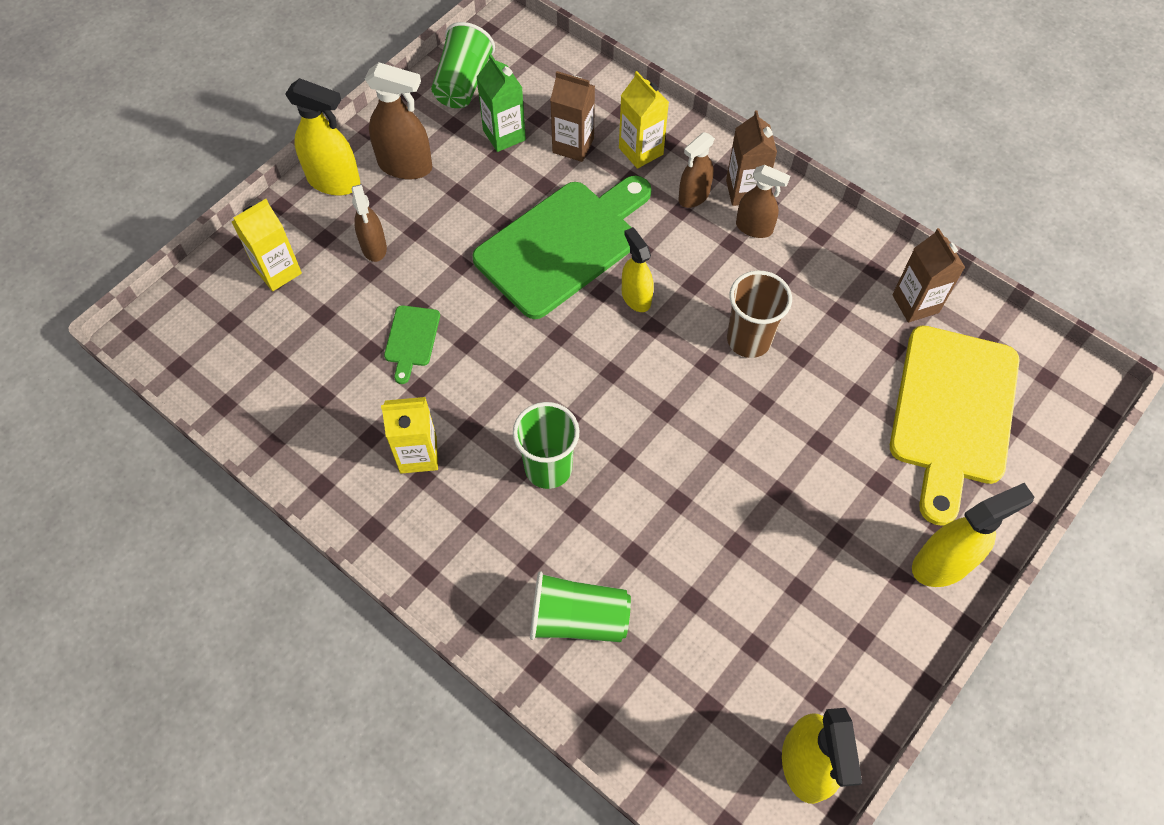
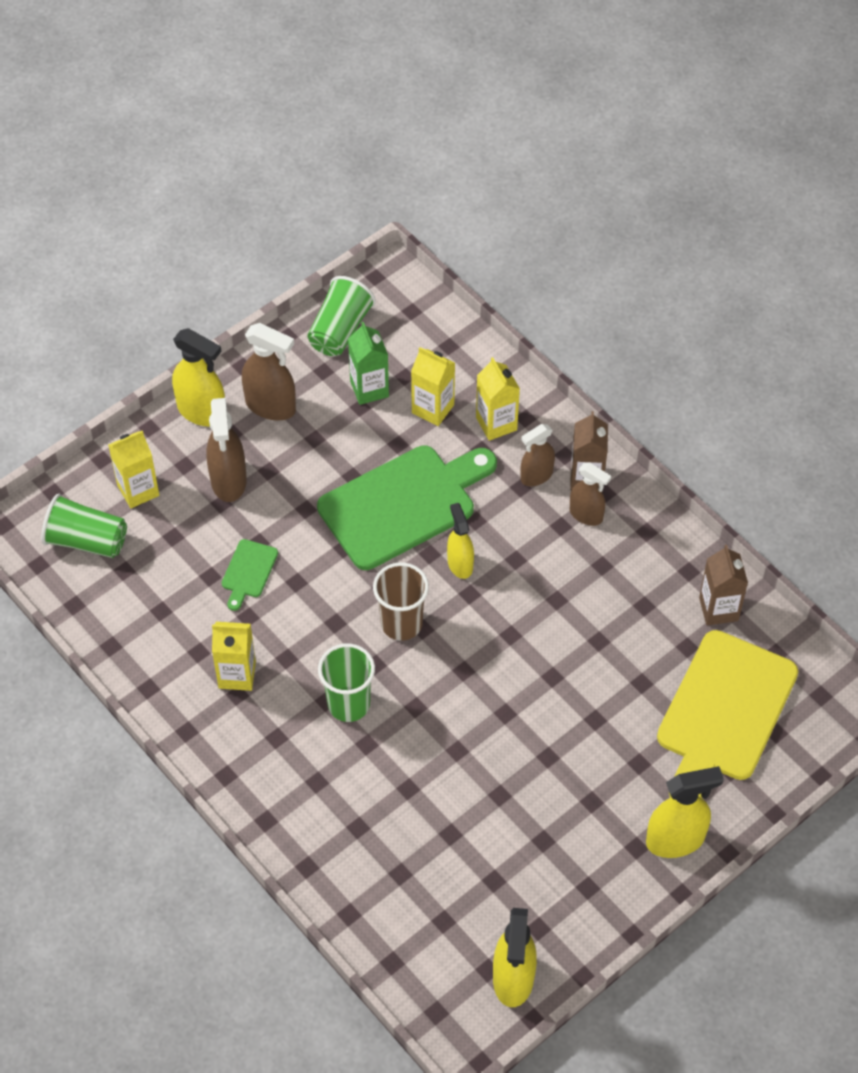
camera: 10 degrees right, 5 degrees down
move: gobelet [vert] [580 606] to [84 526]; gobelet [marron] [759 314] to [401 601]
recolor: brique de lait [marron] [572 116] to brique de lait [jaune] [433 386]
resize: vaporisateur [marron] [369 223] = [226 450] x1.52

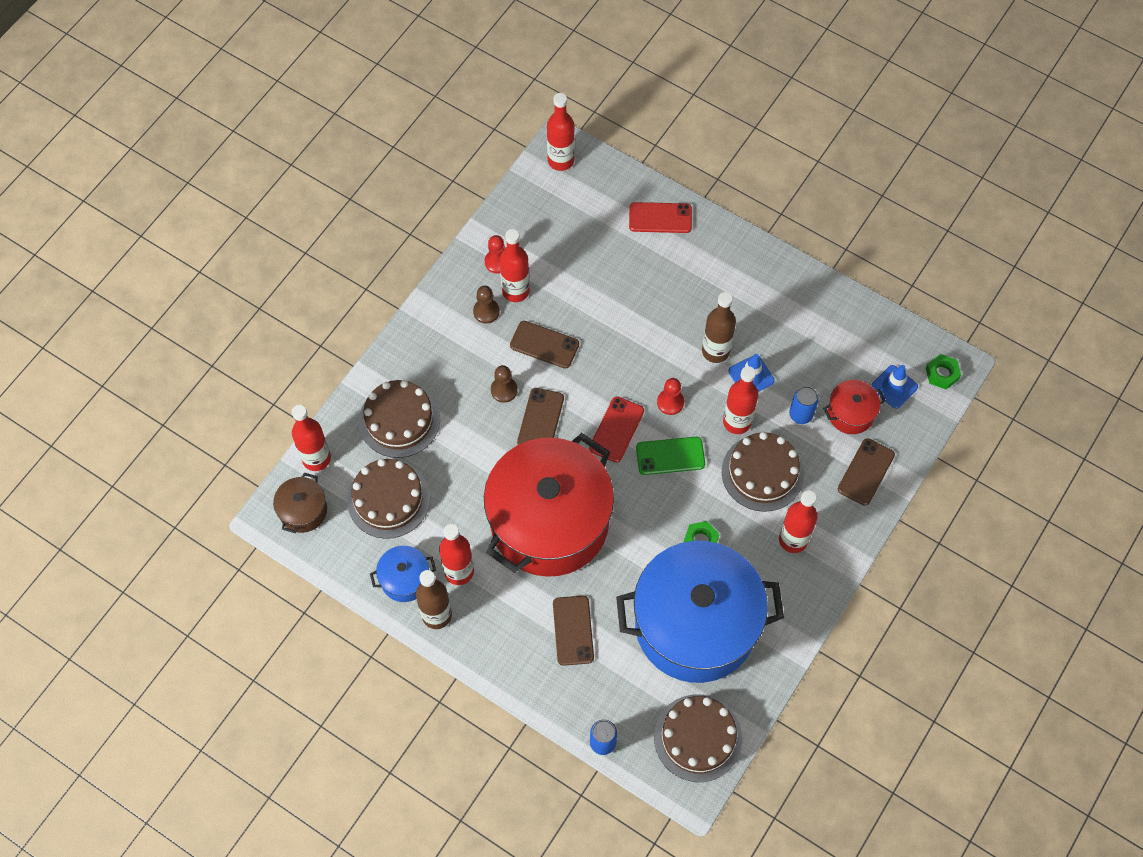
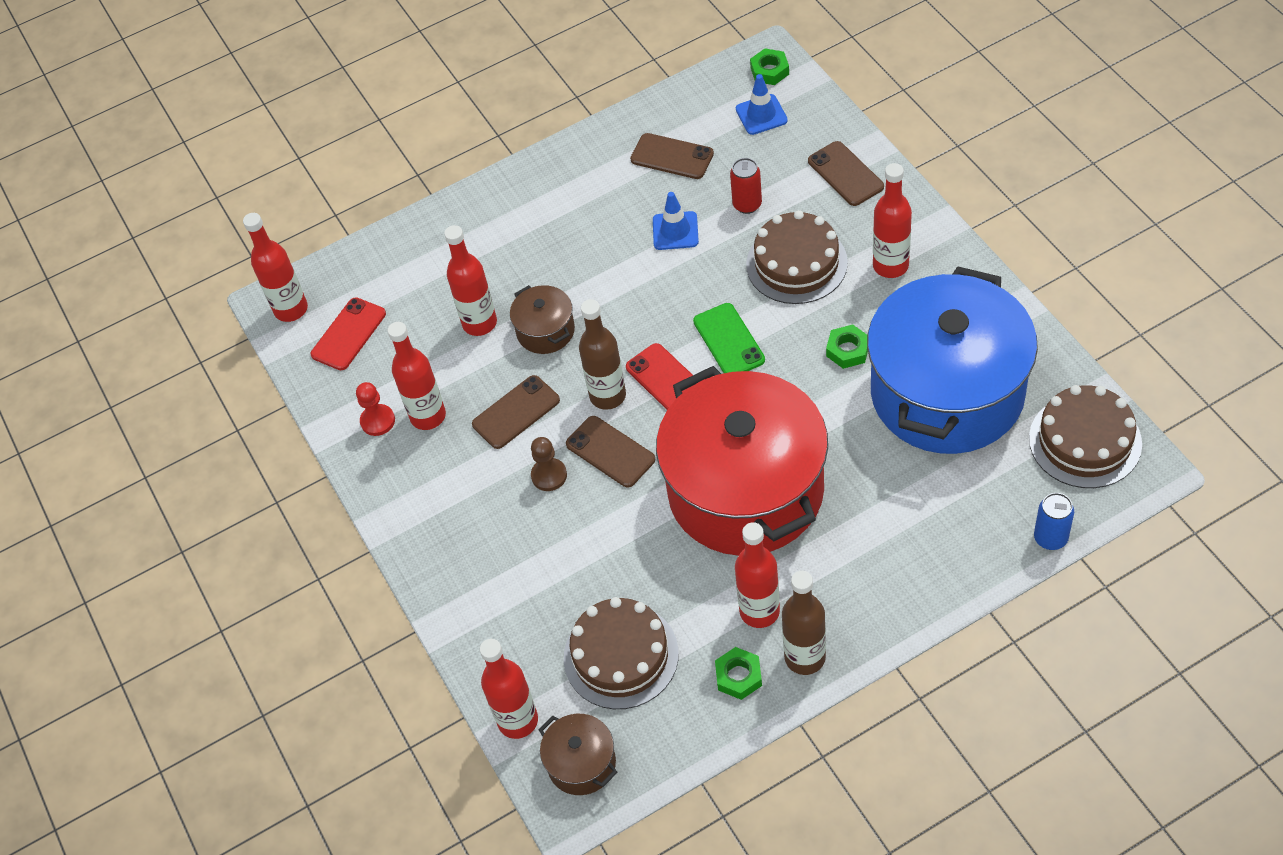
camera: 55 degrees left, 10 degrees down
delete: gâteau [marron] [399 419]; pion [marron] [486 305]; pion [rouge] [670 396]; marmite [rouge] [854 407]
insert: marmite [marron] [542 319]
move: téléphone [rouge] [660 217] to [348 333]; bouteille [rouge] [740 400] to [470 280]; bouteille [marron] [719 327] to [602 354]; téléphone [marron] [573 631] to [672 156]
replace: marmite [bleu] [403 574] to écrou [vert] [738 673]
recolor: canette [bleu] [804 405] to canette [rouge] [746 186]
rotate: téléphone [vert] [670 456] = [729 338] 45 degrees counterclockwise

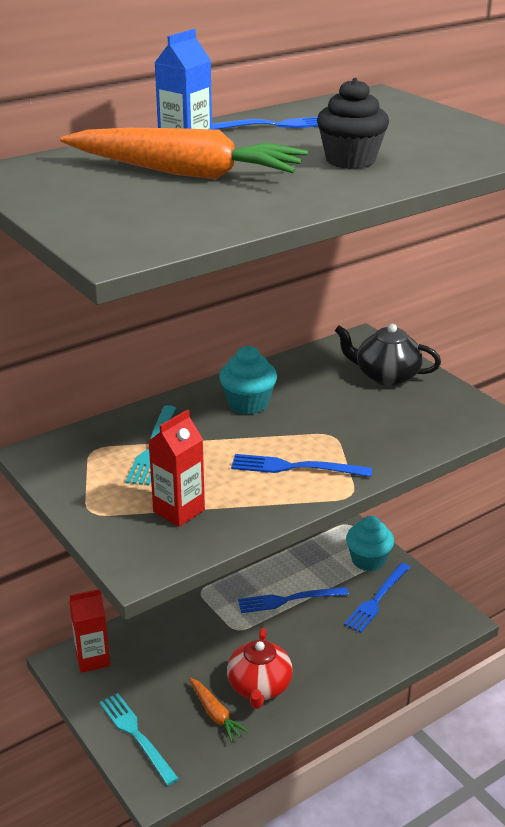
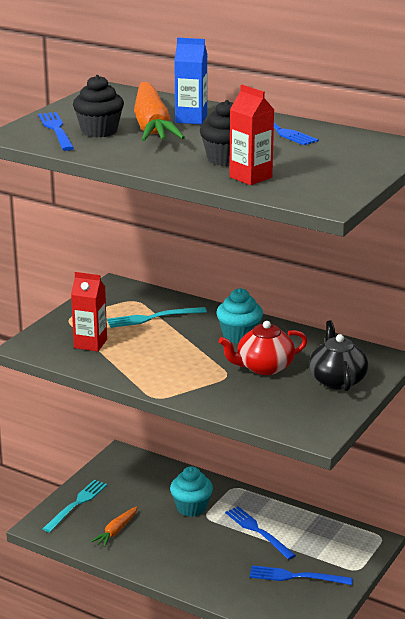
camera: 65 degrees right, 5 degrees down
insert: muffin [noir] [98 106]
move: fourchette [bleu] [301 465] to [56 131]; muffin [turquoise] [370 543] to [191 491]; théière [rouge] [260 668] to [263 348]; brique de lait [rouge] [89 631] to [251 135]

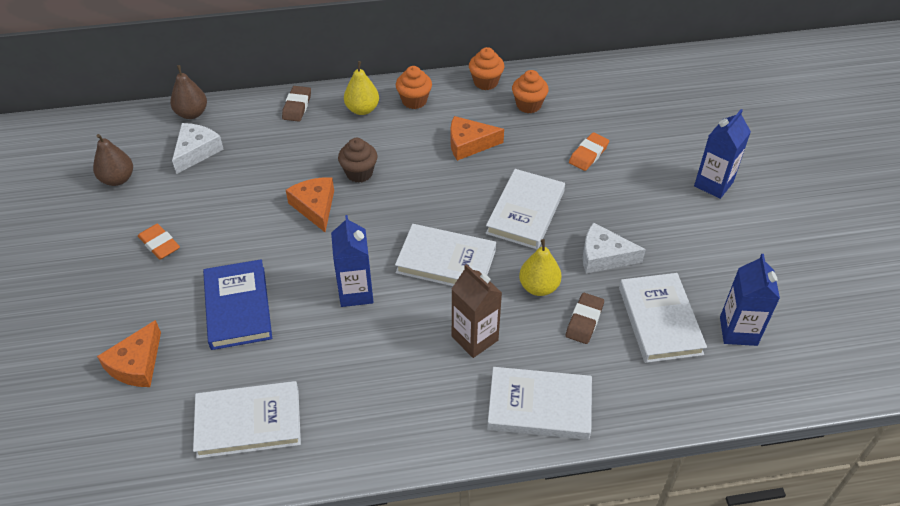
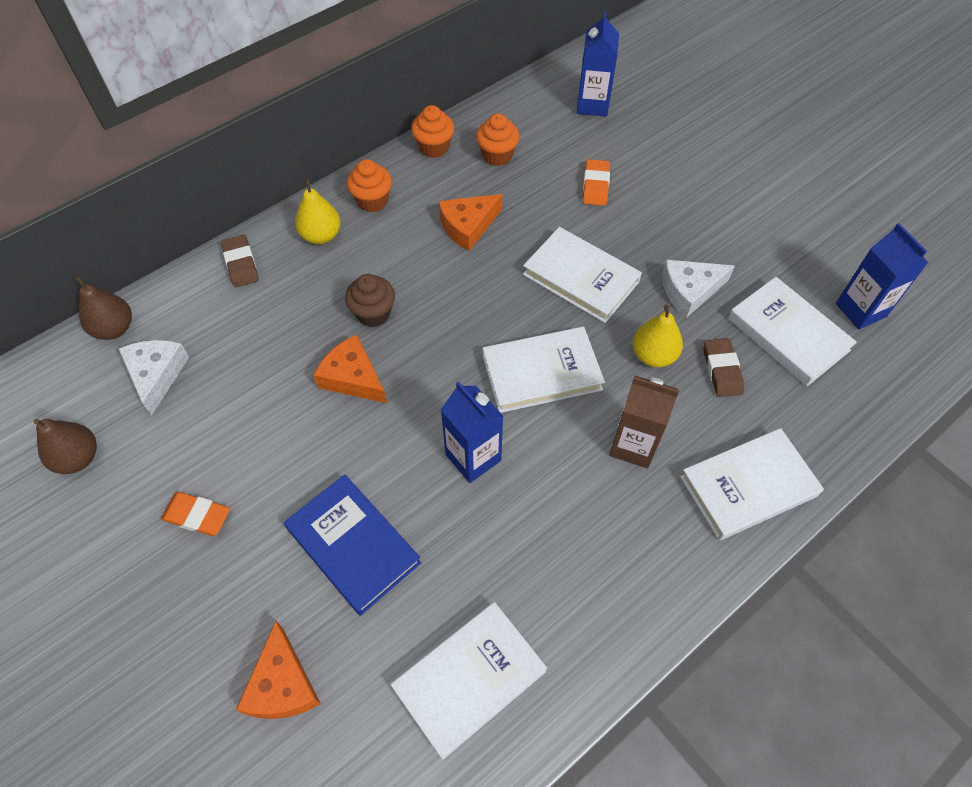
camera: 30 degrees left, 10 degrees up
move: brique de lait [bleu] [722 154] to [598 64]
rotate: livre [blanc] [525 209] = [582 275] 45 degrees counterclockwise

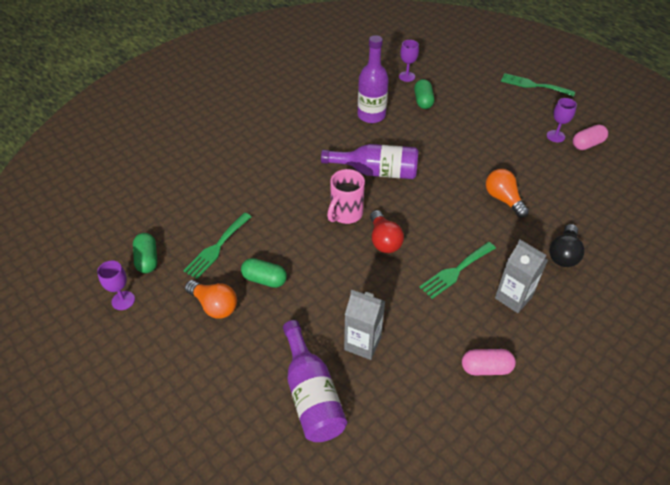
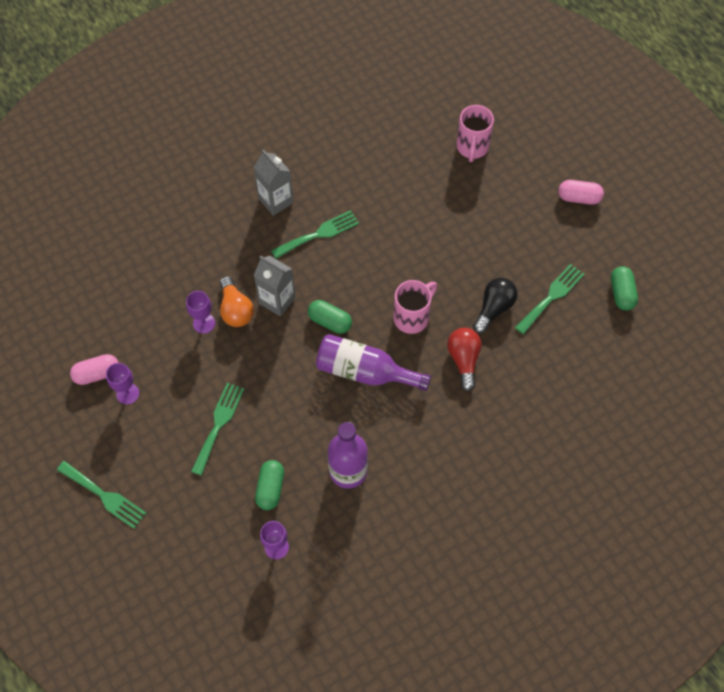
camera: 170 degrees left, 15 degrees up
delete: ampoule [orange] [211 299]
insert: fourchette [vert] [217 429]
move: verre à pied [violet] [116 285] to [200 312]; brique de lait [gris] [364 325] to [275 286]; gélule [vert] [264 273] to [330 317]; ampoule [rouge] [387 231] to [464 360]; ampoule [noir] [567 245] to [495 306]; gélule [rose] [489 362] to [581 192]
replace: bouteille [violet] [315 381] to tasse [rose] [475 133]

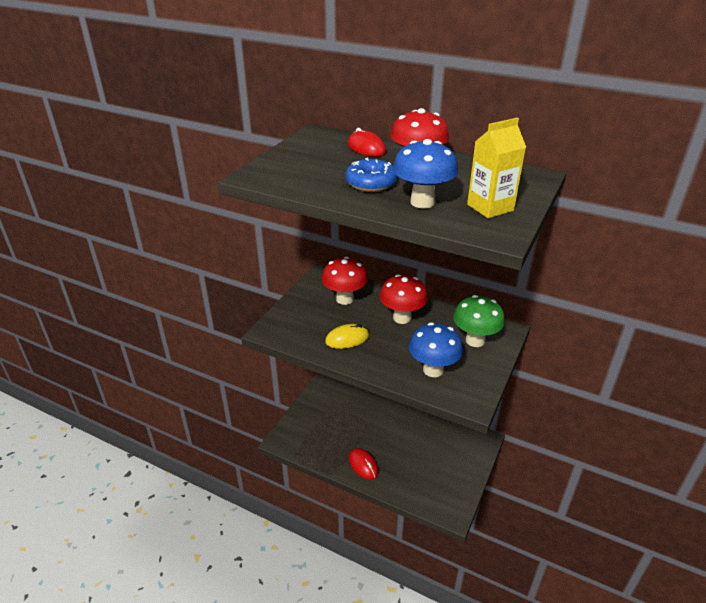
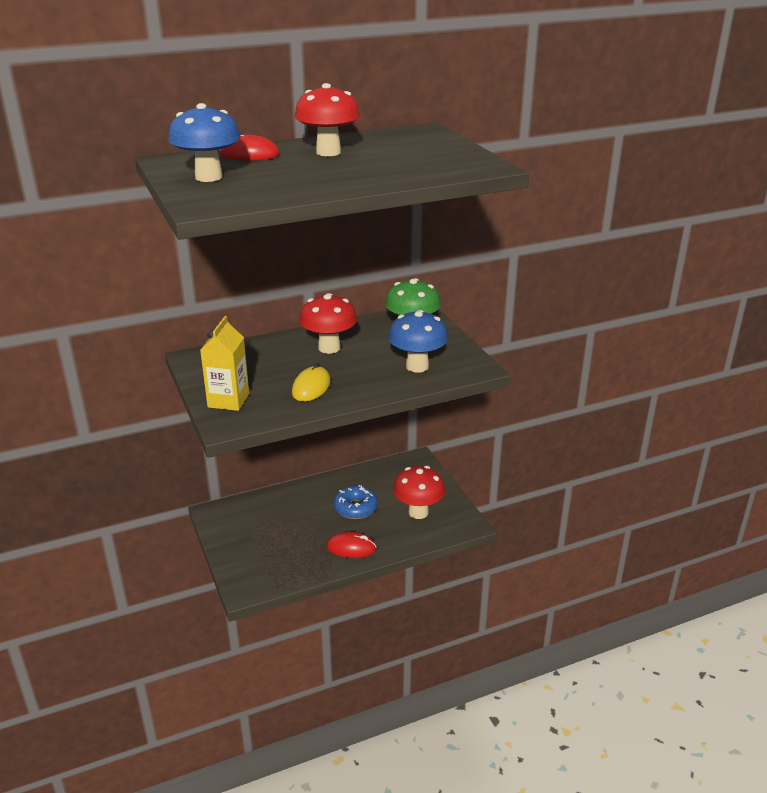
camera: 50 degrees left, 5 degrees down
move: champignon [bleu] [425 173] to [204 142]; brique de lait [jaune] [496 168] to [224 363]; beignet [bleu] [371 174] to [356 502]; champignon [rouge] [345 281] to [419 492]

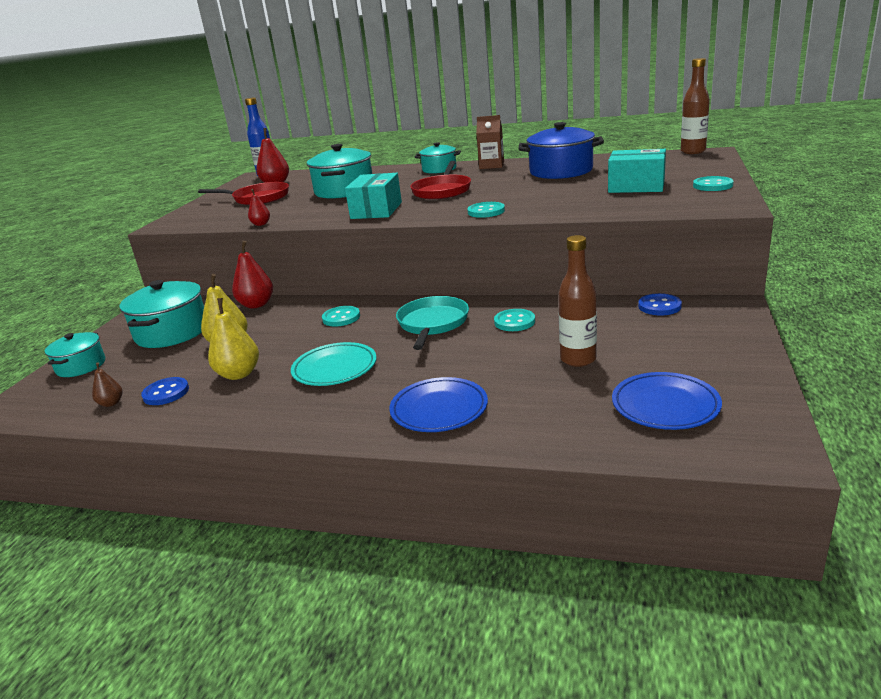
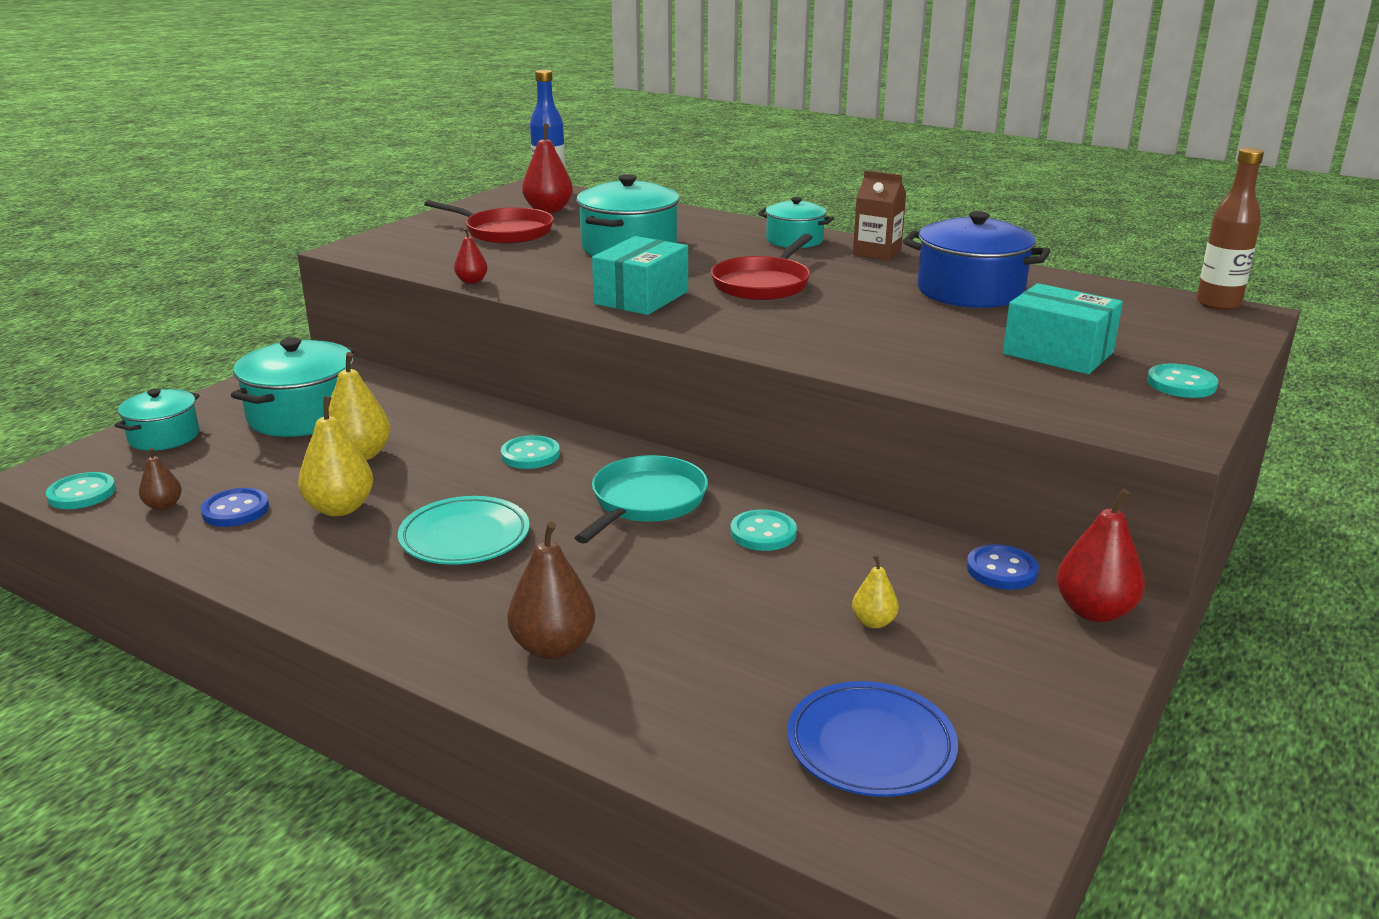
camera: 15 degrees right, 0 degrees up
delete: bouteille [marron] [577 301]
insert: poire [jaune] [875 592]
move: bouton [turquoise] [486 210] to [81 490]; poire [rouge] [252 275] to [1100 555]
replace: assiette [bleu] [438 404] to poire [marron] [551 590]

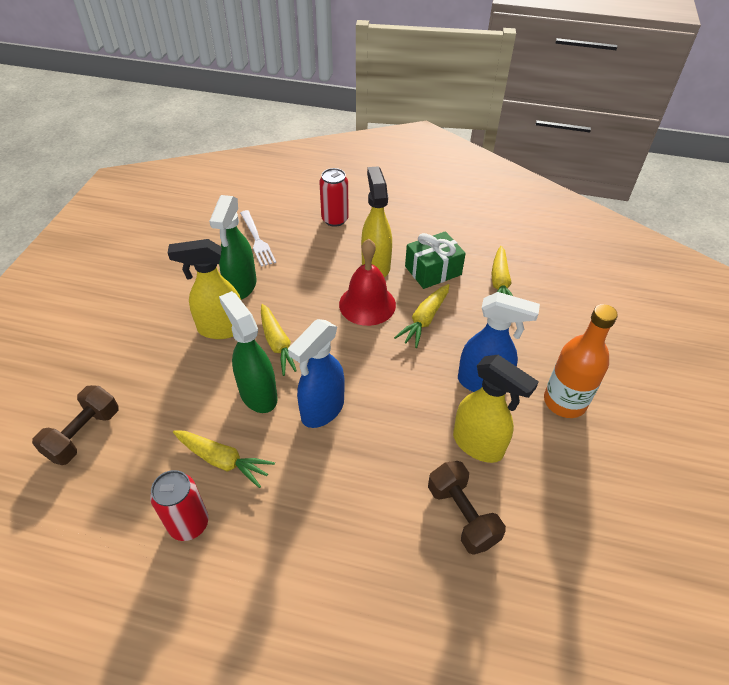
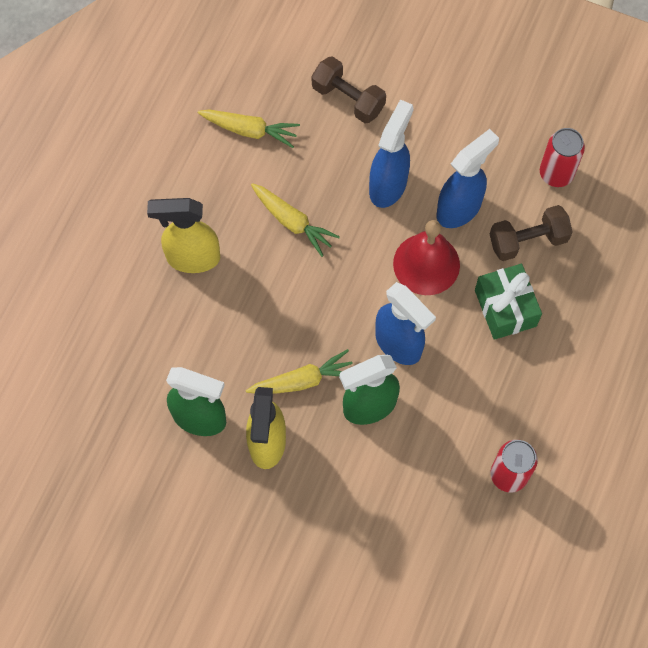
camera: 80 degrees left, 20 degrees up
delete: carotte [jaune] [224 459]; fourchette [blanc] [258 238]; bouteille [orange] [581 361]
move: haltère [marron] [75 425] to [349 89]; cloche [rouge] [367 282] to [426 257]; cadeau [vert] [435 260] to [508 302]; canette [rouge] [334 197] to [562 157]
recolor: vaporisateur [jaune] [496 409] to vaporisateur [bleu] [468 178]

